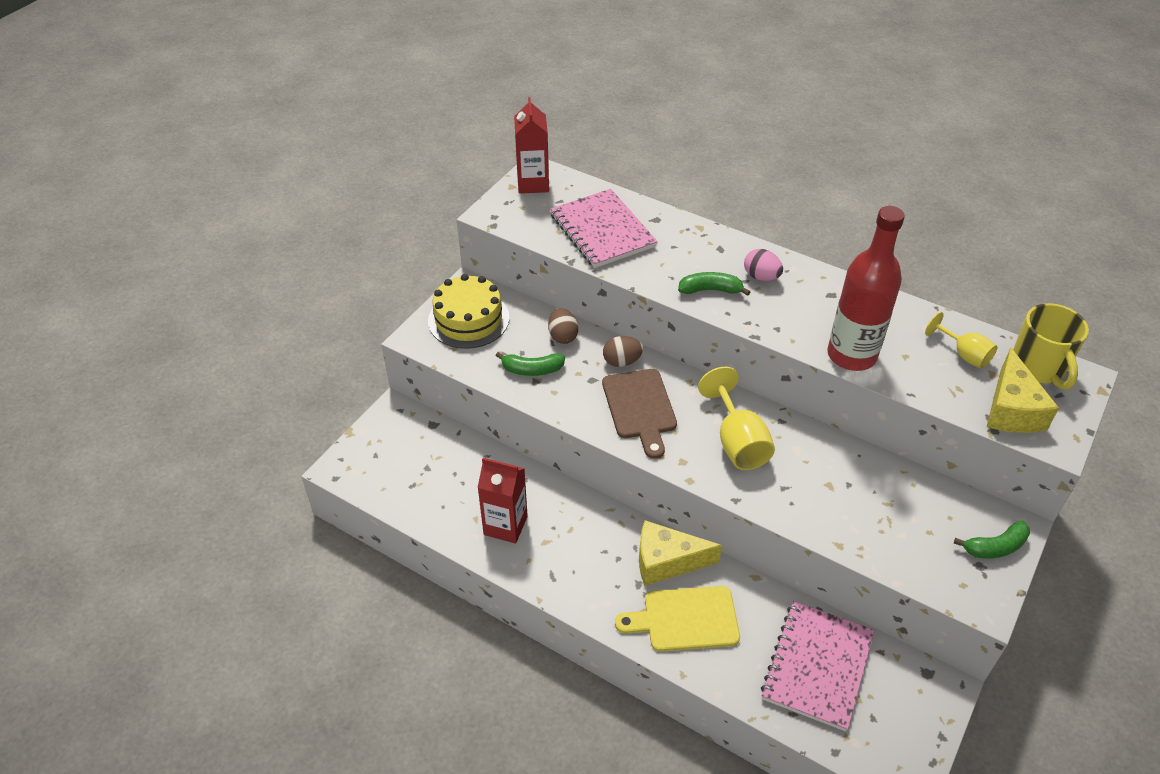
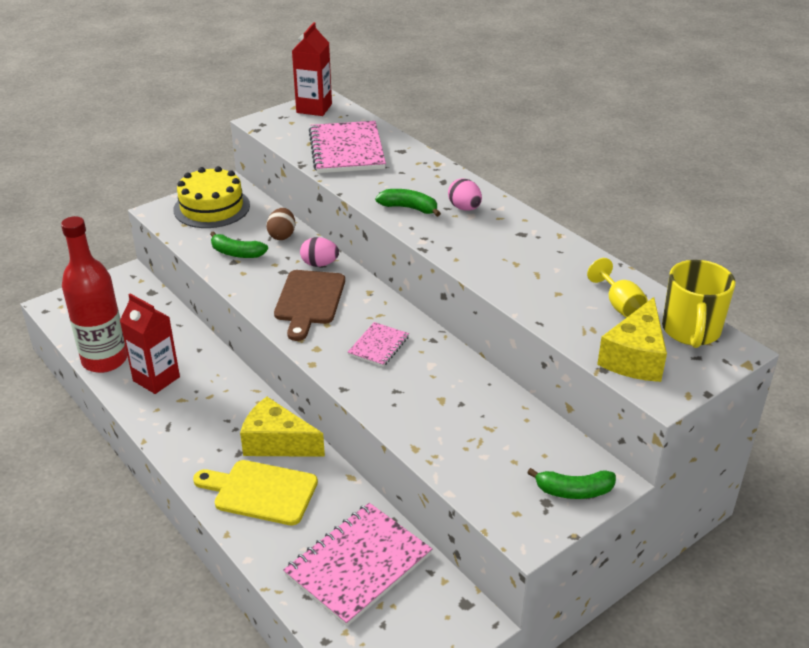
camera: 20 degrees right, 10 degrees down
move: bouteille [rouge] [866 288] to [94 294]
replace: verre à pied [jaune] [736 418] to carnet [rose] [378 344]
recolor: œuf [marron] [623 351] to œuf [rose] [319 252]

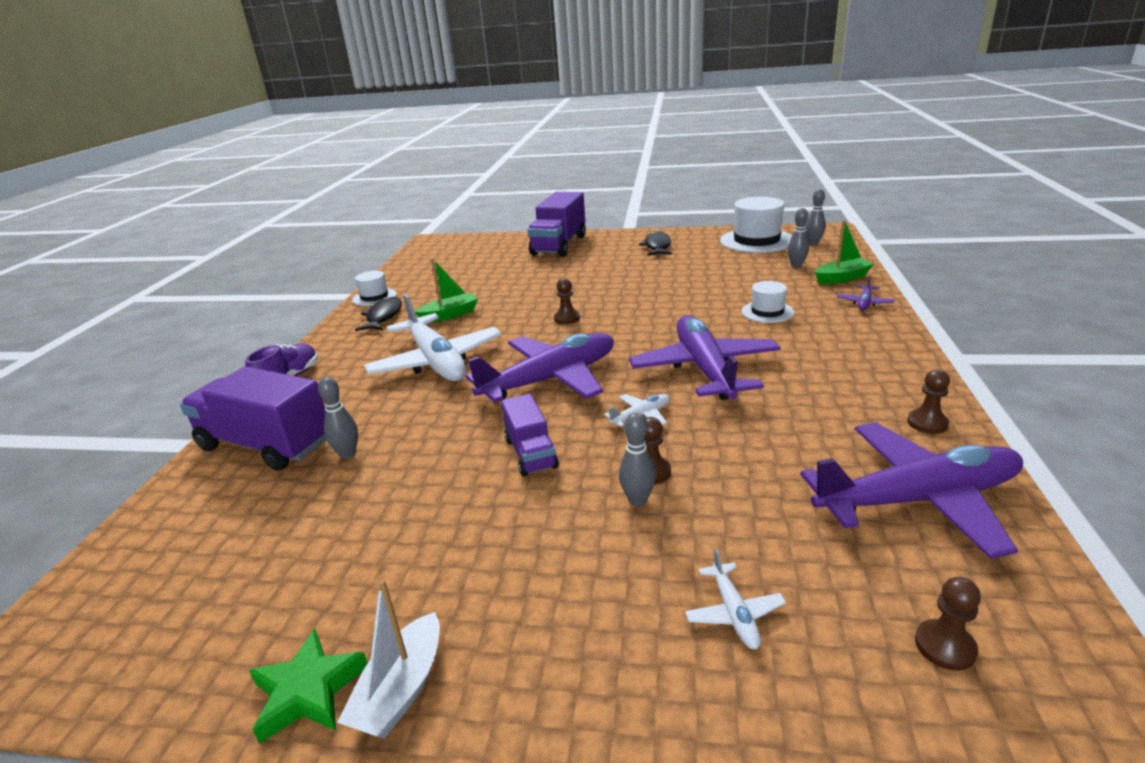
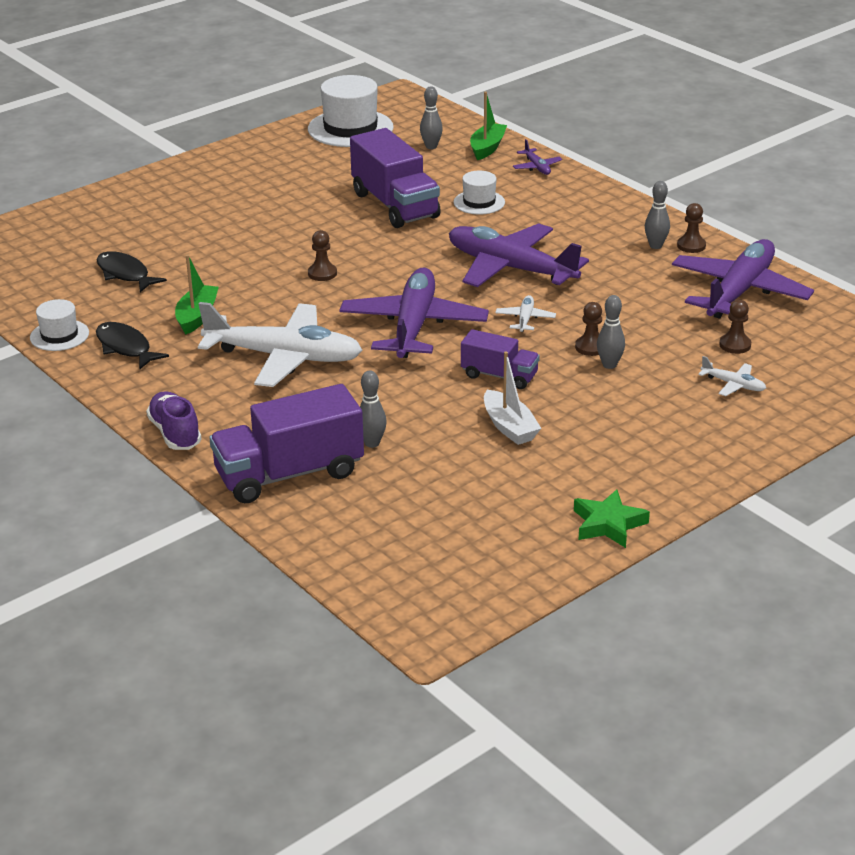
camera: 50 degrees left, 5 degrees up
move: poisson [noir] [655 243] to [132 271]; camion [violet] [557 224] to [395 178]; bateau [blanc] [388 659] to [512 398]; quille [gris] [815 217] to [657 215]; pion [marron] [948 624] to [735 327]

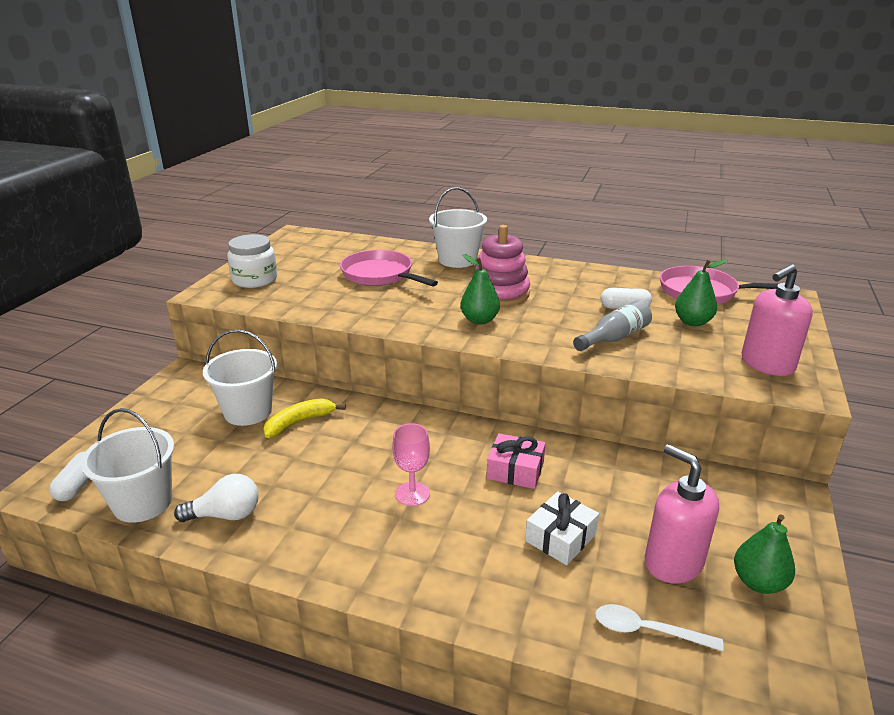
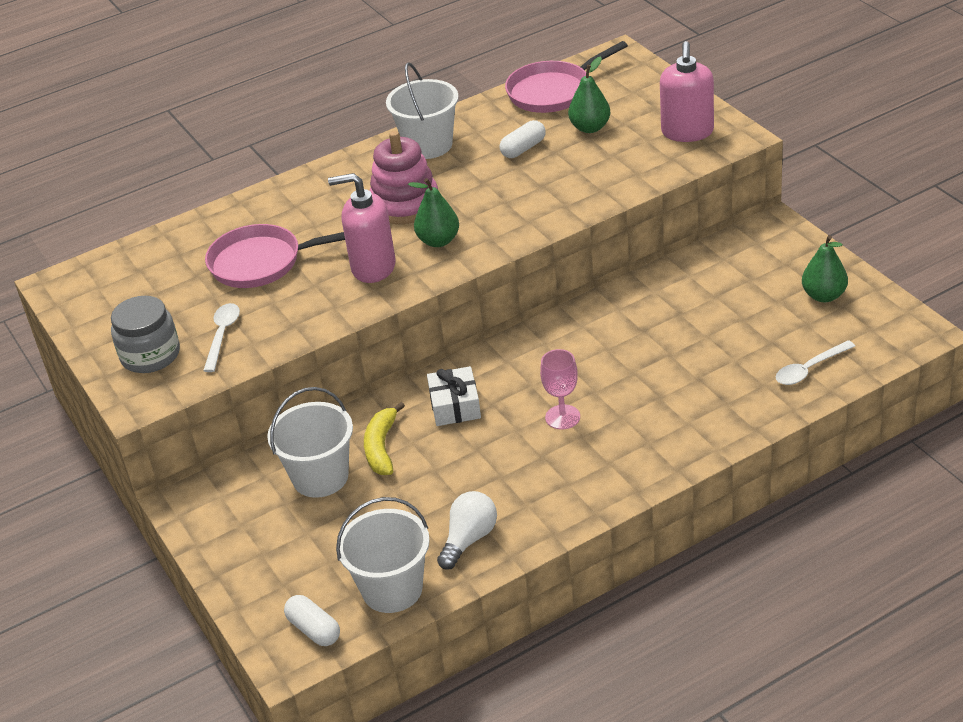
camera: 45 degrees left, 10 degrees up
delete: cadeau [rose] [516 461]; bouteille [gris] [612 325]
insert: cuillère [blanc] [221 337]
move: distributeur de savon [rose] [682 514] to [362 228]; seau [blanc] [458 227] to [422 110]; cadeau [blanc] [562 528] to [454 396]
recolor: bocal [blanc] [252 261] to bocal [gris] [145 334]

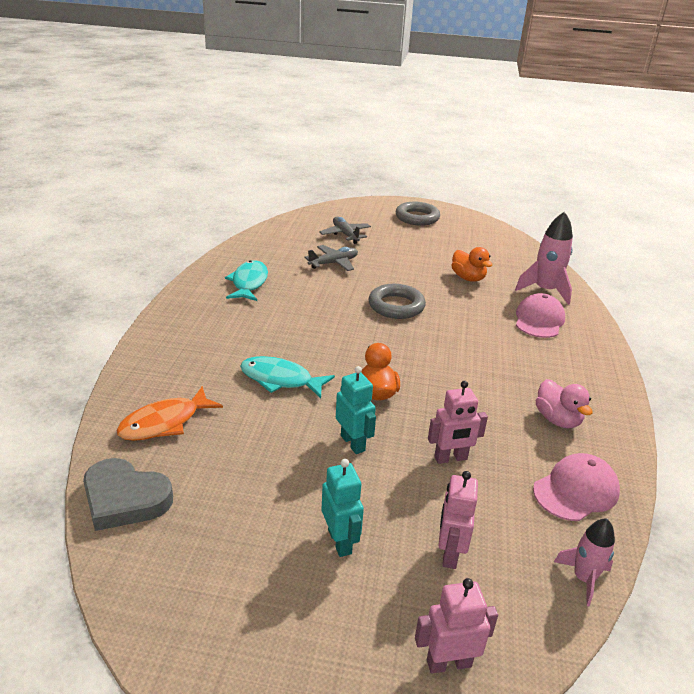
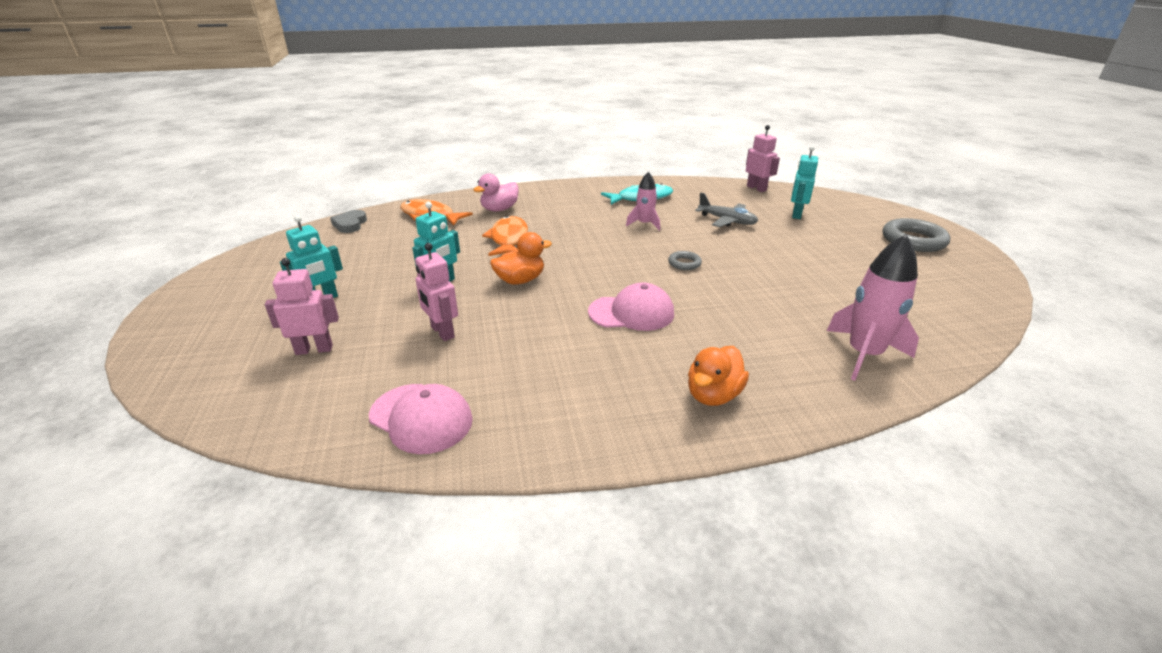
camera: 70 degrees right, 0 degrees up
move: canard [rose] [564 403] to [495 192]; casquette [rose] [540 315] to [631 306]; fusée [rose] [584 563] to [643 201]; canard [orange] [471 264] to [718 376]; robot [rose] [456 626] to [763 158]
replace: avion [gris] [345 230] to robot [turquoise] [804 182]
recolor: poisson [turquoise] [287 377] to poisson [orange] [505 236]
resize: cœur [gris] [128 494] = [348 221] x0.63; anneau [gris] [397 301] = [685 260] x0.51

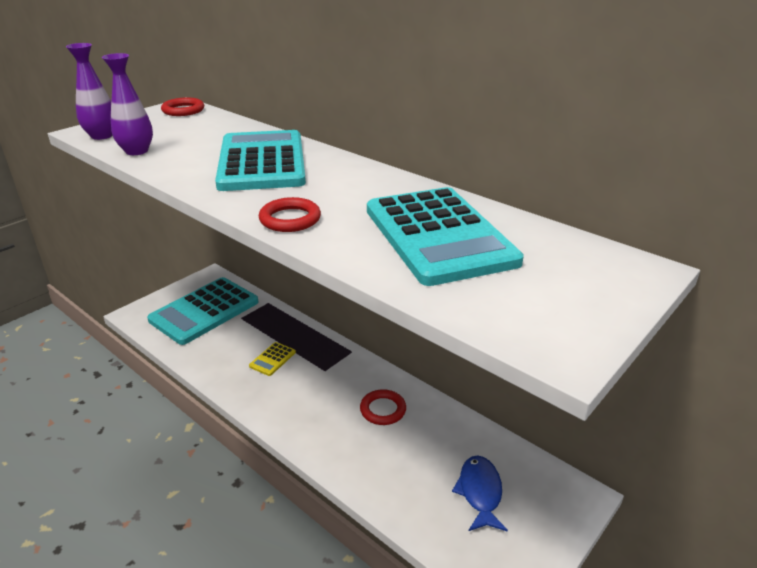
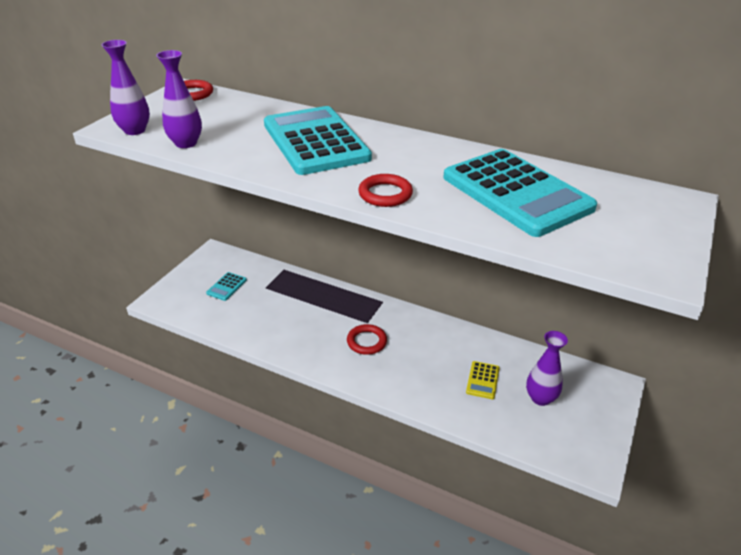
camera: 15 degrees left, 5 degrees up
move: anneau [rouge] [383 407] to [367 339]; calculatrice [jaune] [272 359] to [483 380]
replace: poisson [bleu] [480 493] to vase [violet] [547 368]
resize: calculatrice [turquoise] [202 311] = [226 286] x0.41

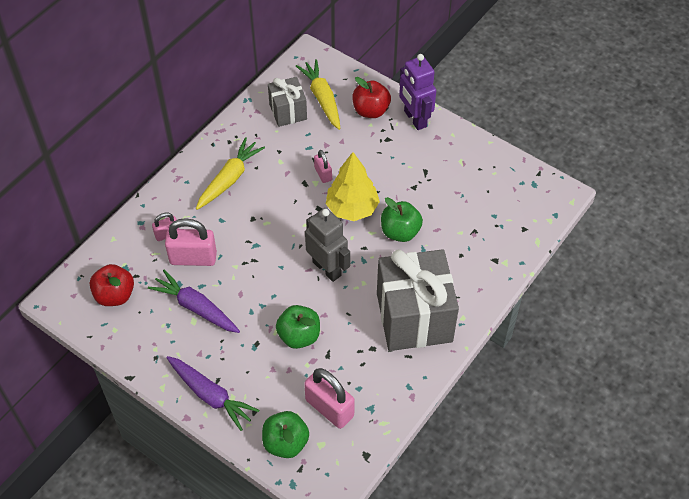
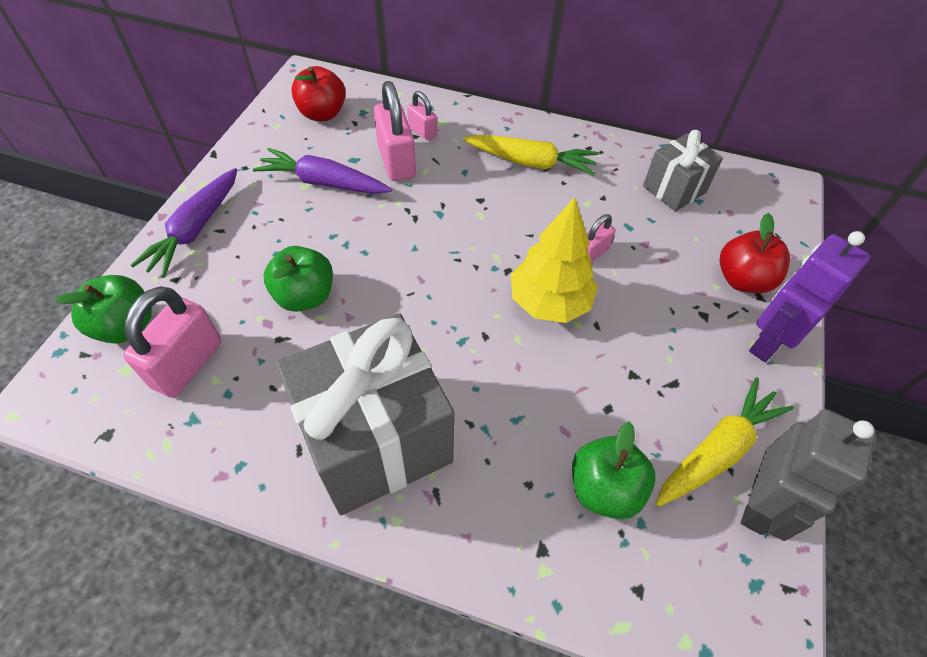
camera: 70 degrees right, 0 degrees up
move: pomme [vert] [402 219] to [614 470]; carotte [jaune] [318 94] to [724 442]; robot [gris] [327 245] to [808 475]
rotate: carotte [violet] [194 301] = [322 171] 90 degrees counterclockwise

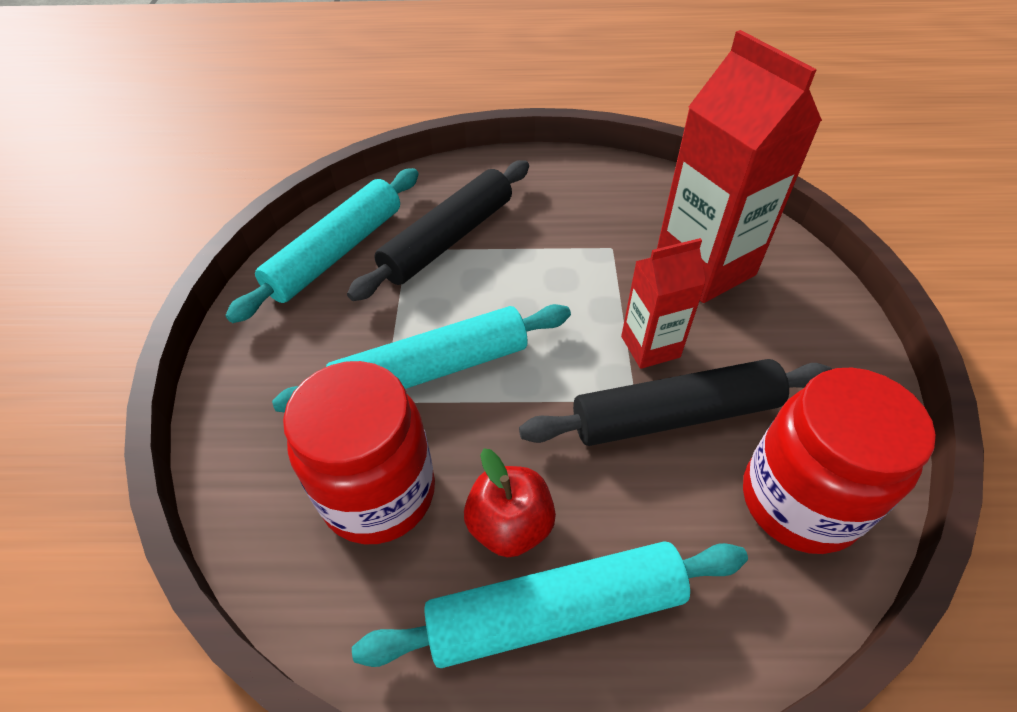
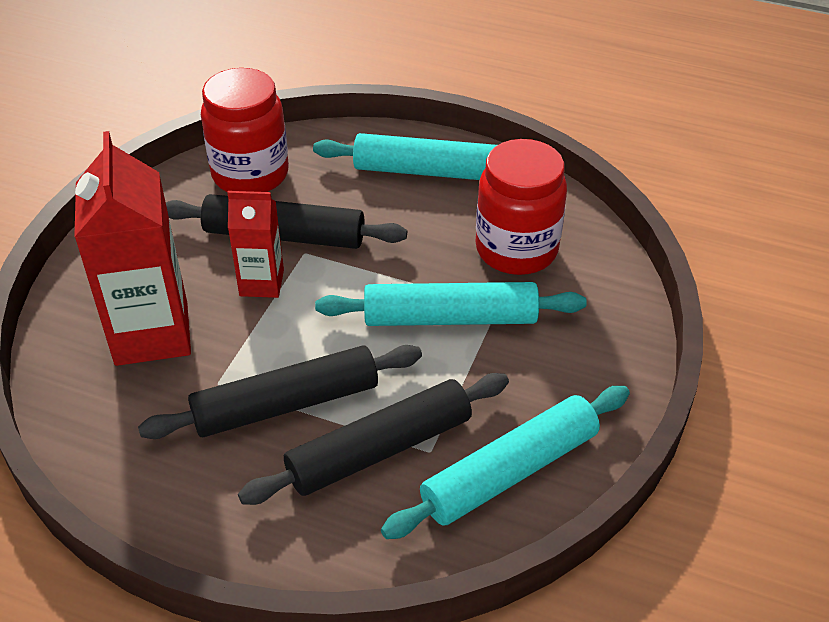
camera: 160 degrees left, 5 degrees down
delete: pomme [rouge] [510 502]
insert: rouleau à pâtisserie [noir] [280 392]

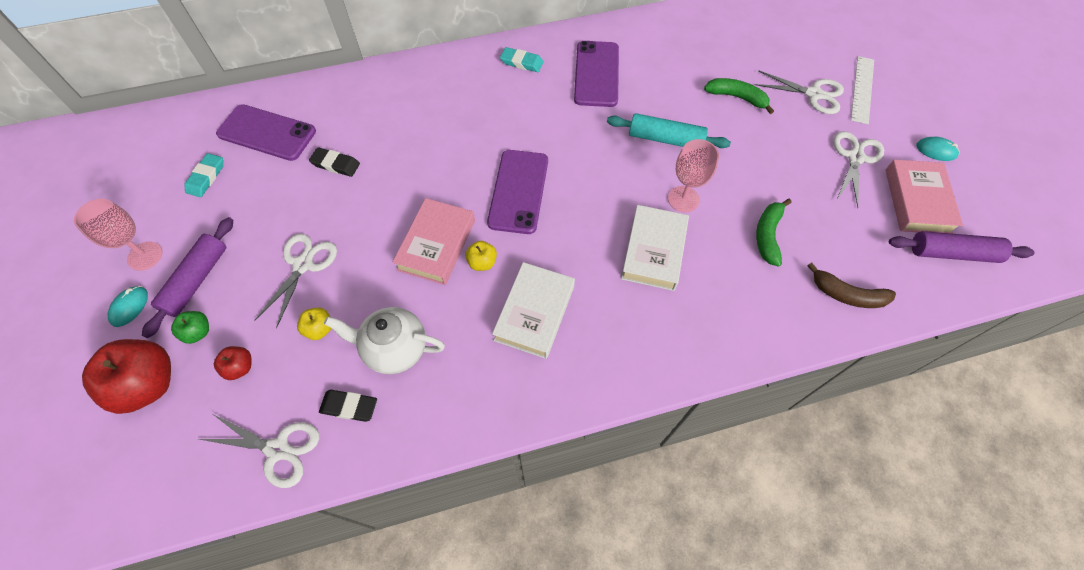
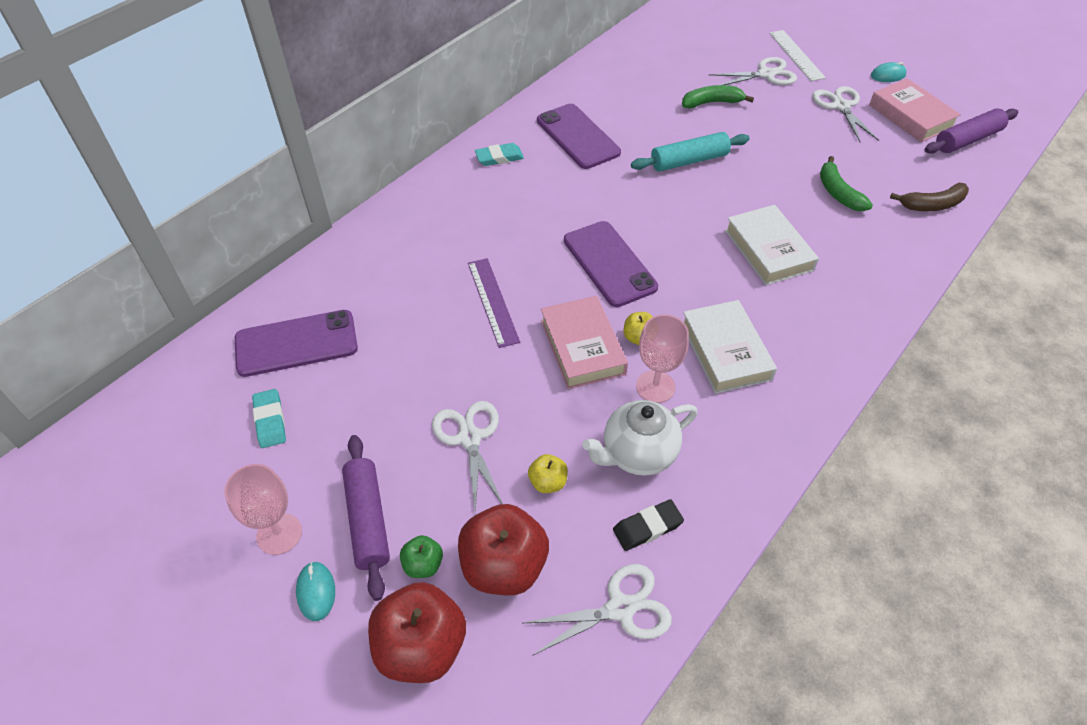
camera: 35 degrees left, 10 degrees down
delete: gomme [noir] [334 162]
insert: règle [violet] [494 303]
move: verre à pied [rose] [693 175] to [662 358]
resize: pomme [rouge] [233 363] = [503 549] x2.09

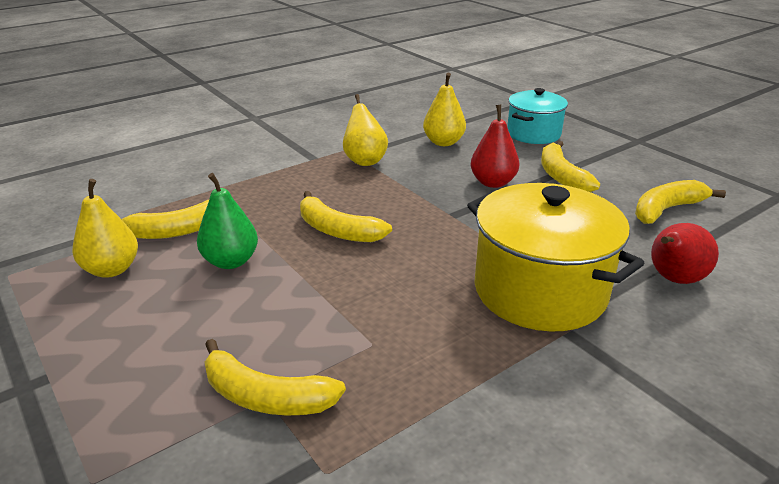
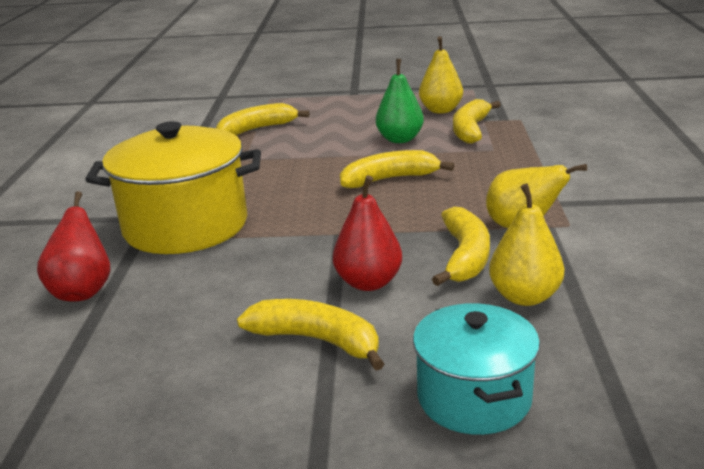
camera: 130 degrees right, 5 degrees down
move: banane [jaune] [680 202] to [461 246]

